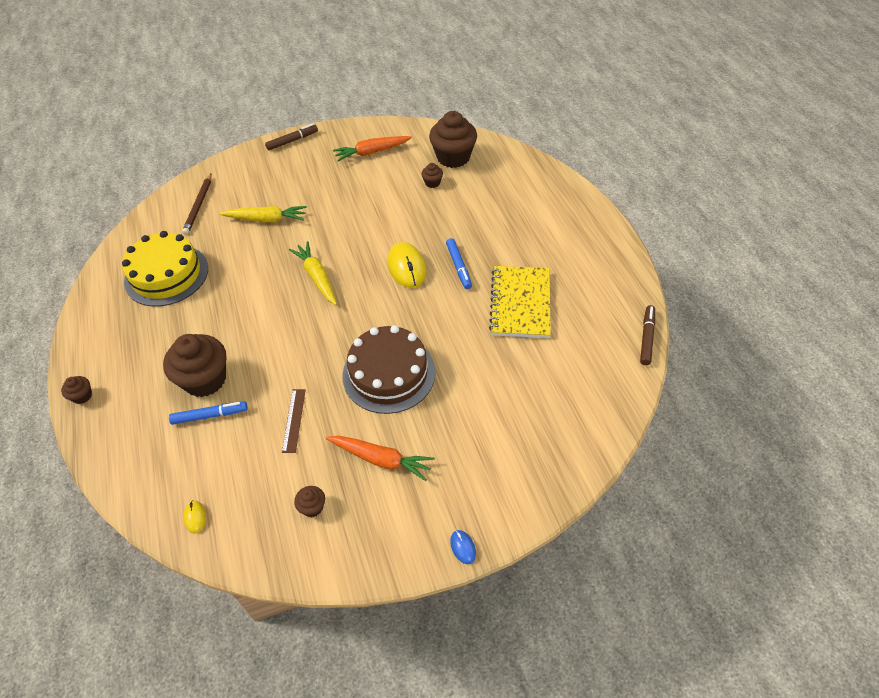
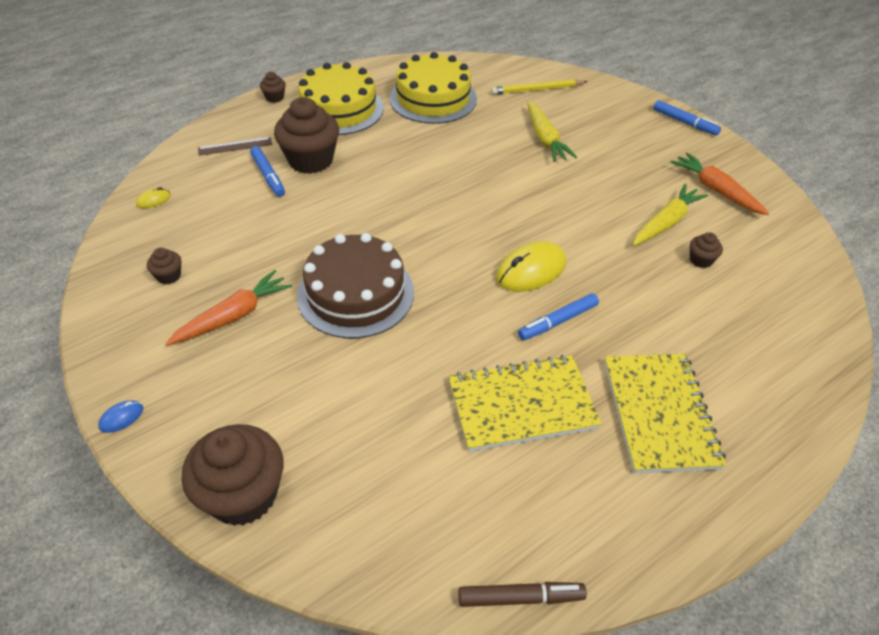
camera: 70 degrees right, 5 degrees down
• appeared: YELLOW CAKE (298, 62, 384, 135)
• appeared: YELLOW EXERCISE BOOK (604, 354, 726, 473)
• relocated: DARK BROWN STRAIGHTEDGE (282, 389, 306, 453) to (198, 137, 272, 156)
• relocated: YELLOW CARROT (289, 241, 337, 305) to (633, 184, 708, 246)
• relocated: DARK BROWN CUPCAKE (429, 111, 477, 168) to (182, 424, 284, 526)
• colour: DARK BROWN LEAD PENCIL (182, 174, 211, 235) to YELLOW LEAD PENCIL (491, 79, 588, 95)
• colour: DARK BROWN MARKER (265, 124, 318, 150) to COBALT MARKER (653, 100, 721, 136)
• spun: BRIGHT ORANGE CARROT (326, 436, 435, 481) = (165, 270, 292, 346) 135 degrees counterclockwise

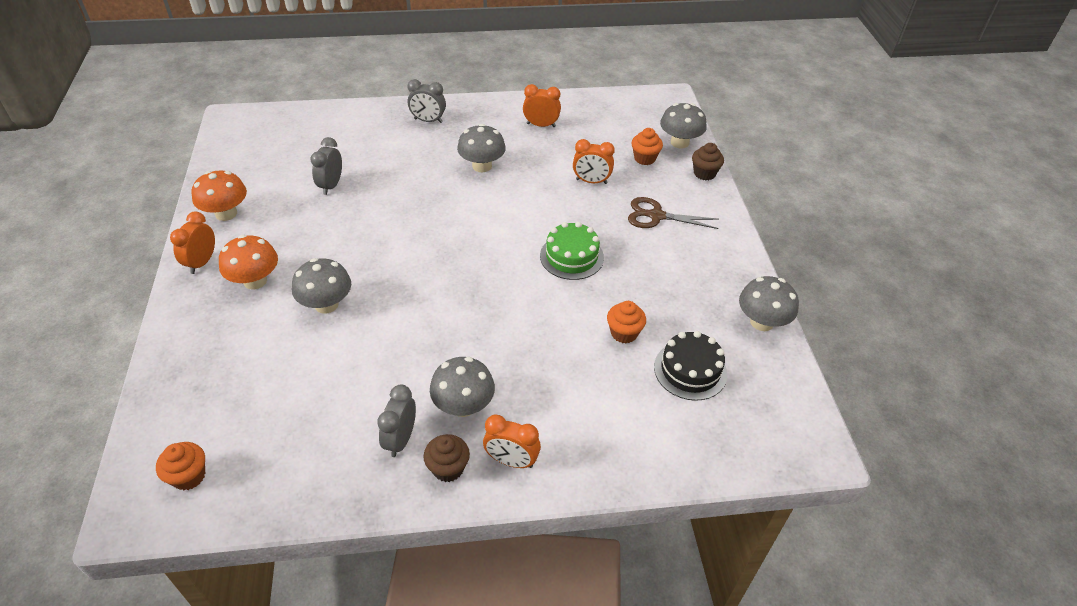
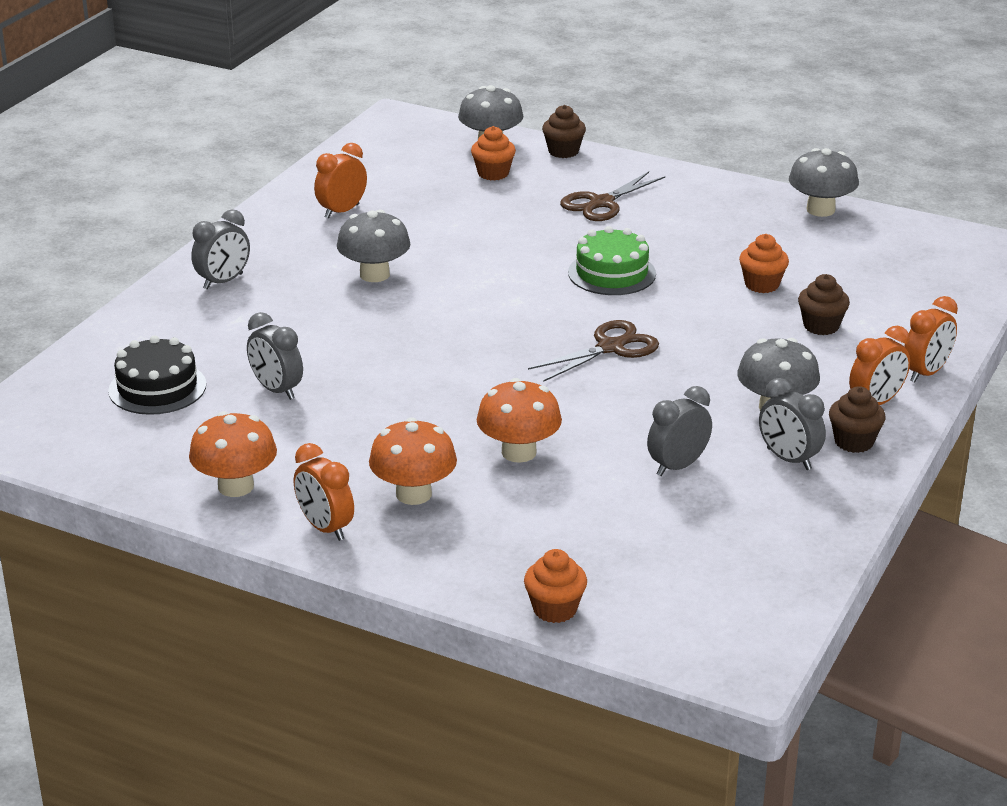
camera: 55 degrees left, 15 degrees down
• appeared: DARK BROWN PAIR OF SCISSORS (528, 320, 659, 382)
• appeared: GRAY ALARM CLOCK (647, 386, 712, 476)
• appeared: DARK BROWN CUPCAKE (798, 274, 850, 335)
• relocated: BRIGHT ORANGE CUPCAKE (156, 442, 205, 490) to (524, 549, 587, 623)
• relocated: BRIGHT ORANGE ALARM CLOCK (573, 139, 615, 184) to (904, 296, 958, 382)
• relocated: JET-BLACK CAKE (654, 331, 727, 401) to (108, 336, 206, 415)
• colour: GRAY TOADSTOOL (292, 258, 351, 314) to BRIGHT ORANGE TOADSTOOL (477, 378, 562, 463)

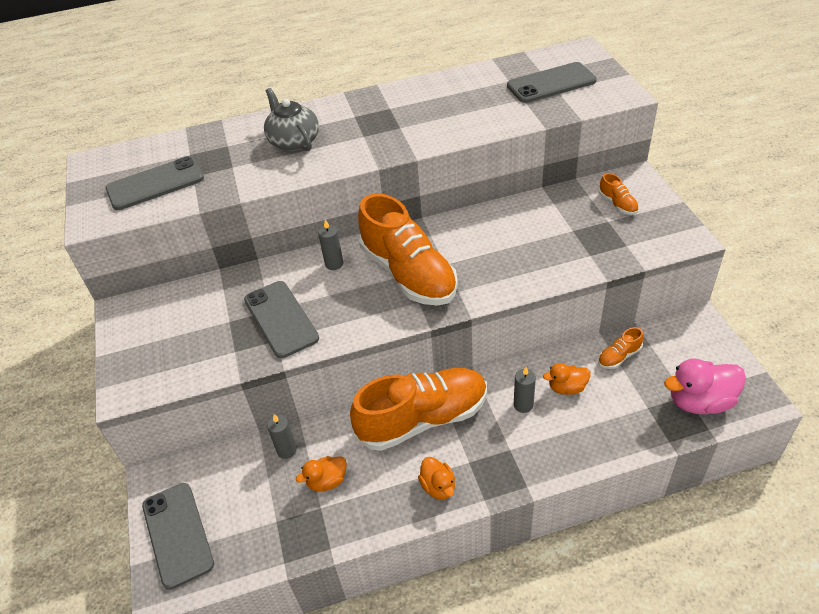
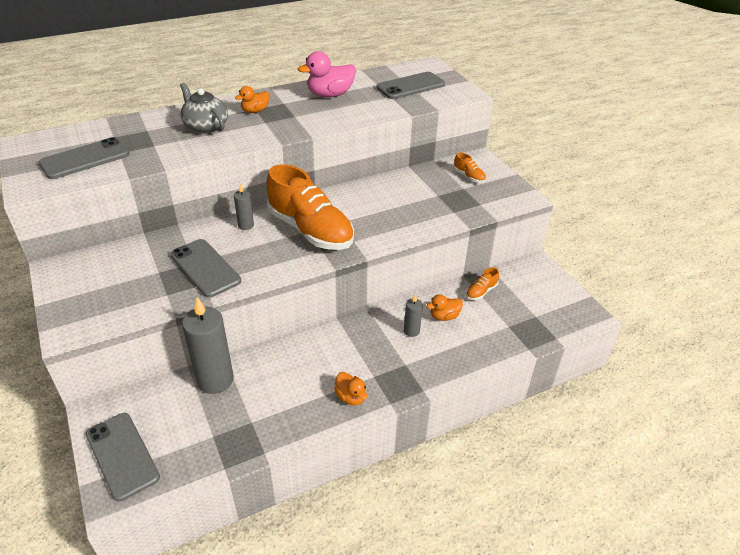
camera: 15 degrees left, 5 degrees down
• missing: BRIGHT ORANGE LACE-UP SHOE (350, 368, 487, 451)
• relocated: BRIGHT ORANGE RUBBER DUCK (296, 456, 347, 492) to (235, 86, 269, 113)
• relocated: PINK RUBBER DUCK (664, 358, 746, 414) to (298, 51, 356, 97)
• size: GRAY WAX CANDLE (267, 414, 297, 459) = (182, 297, 234, 394) x2.07

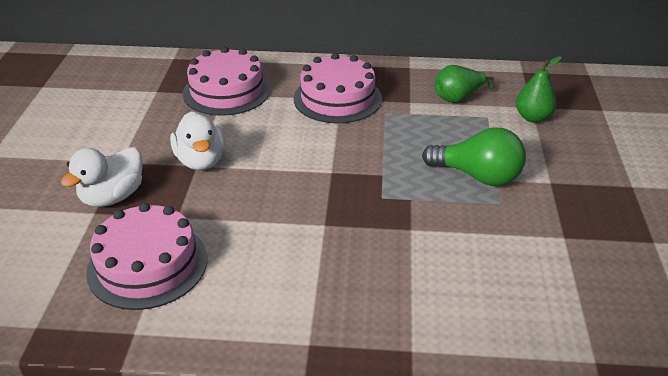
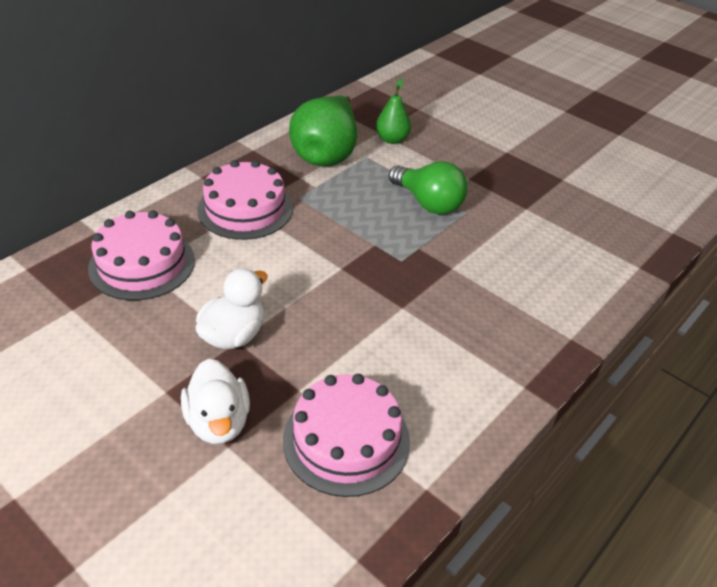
camera: 55 degrees left, 5 degrees up
• spun: SNOW-WHITE RUBBER DUCK (170, 111, 225, 170) = (195, 269, 268, 349) 75 degrees counterclockwise
• spun: EMERALD LIGHT BULB (422, 127, 526, 186) = (389, 161, 468, 215) 75 degrees clockwise
• size: EMERALD PEAR FRUIT (435, 65, 494, 103) = (289, 95, 357, 166) x1.84

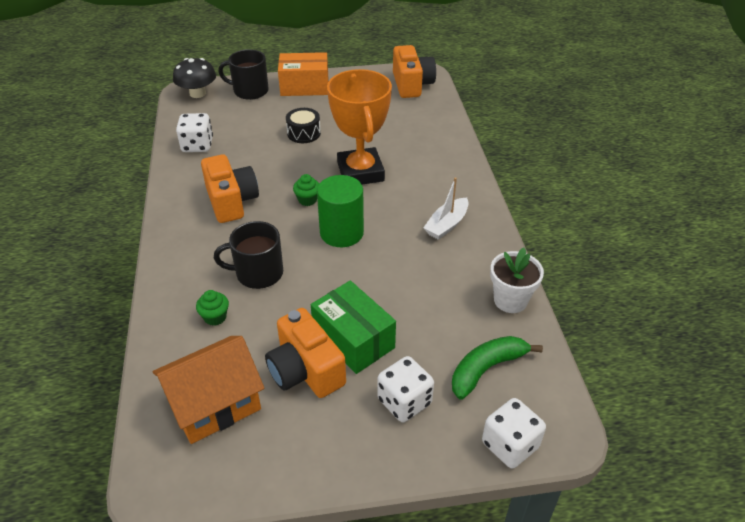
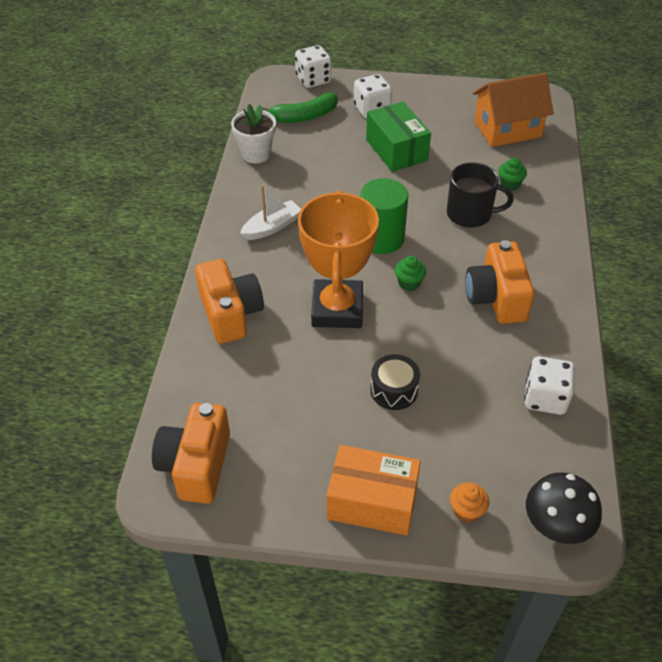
camera: 165 degrees left, 5 degrees up
• relocated: BRIGHT ORANGE PHOTO CAMERA (265, 308, 346, 398) to (195, 259, 264, 344)
• exchanged: JET-BLACK MUG (218, 49, 269, 100) to BRIGHT ORANGE CUPCAKE (450, 482, 489, 523)

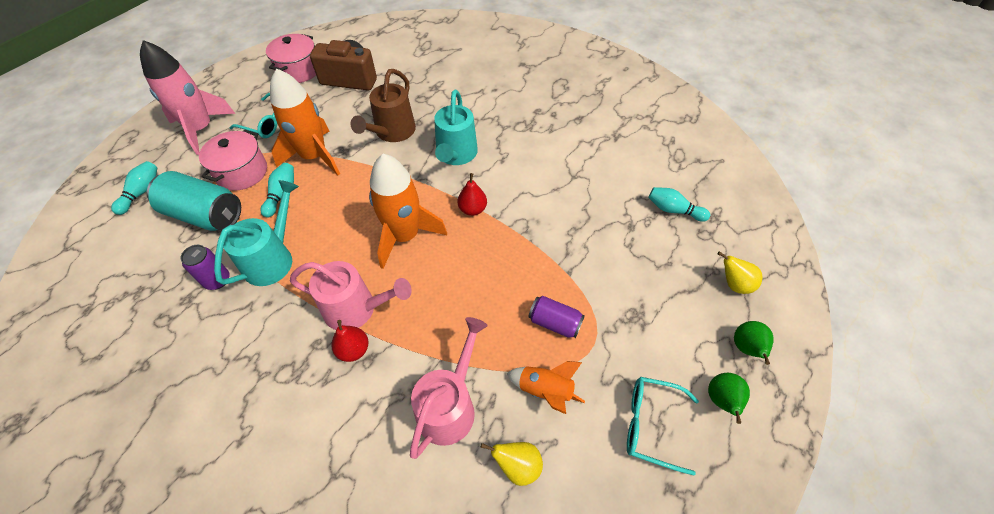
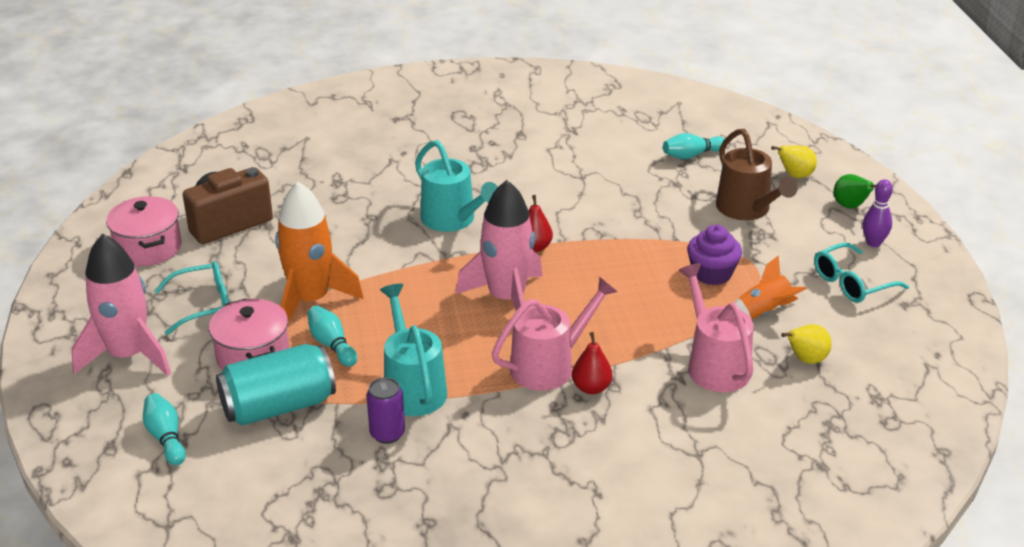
camera: 45 degrees left, 20 degrees down
• relocated: DARK BROWN WATERING CAN (351, 69, 416, 142) to (716, 129, 798, 220)
• exchanged: VIOLET CAN (528, 296, 585, 338) to VIOLET CUPCAKE (687, 225, 742, 285)
• exchanged: EMERALD PEAR FRUIT (708, 373, 750, 424) to VIOLET SKITTLE (863, 179, 893, 247)
• colour: BRIGHT ORANGE SPACESHIP (369, 154, 447, 269) to PINK SPACESHIP (456, 180, 542, 311)

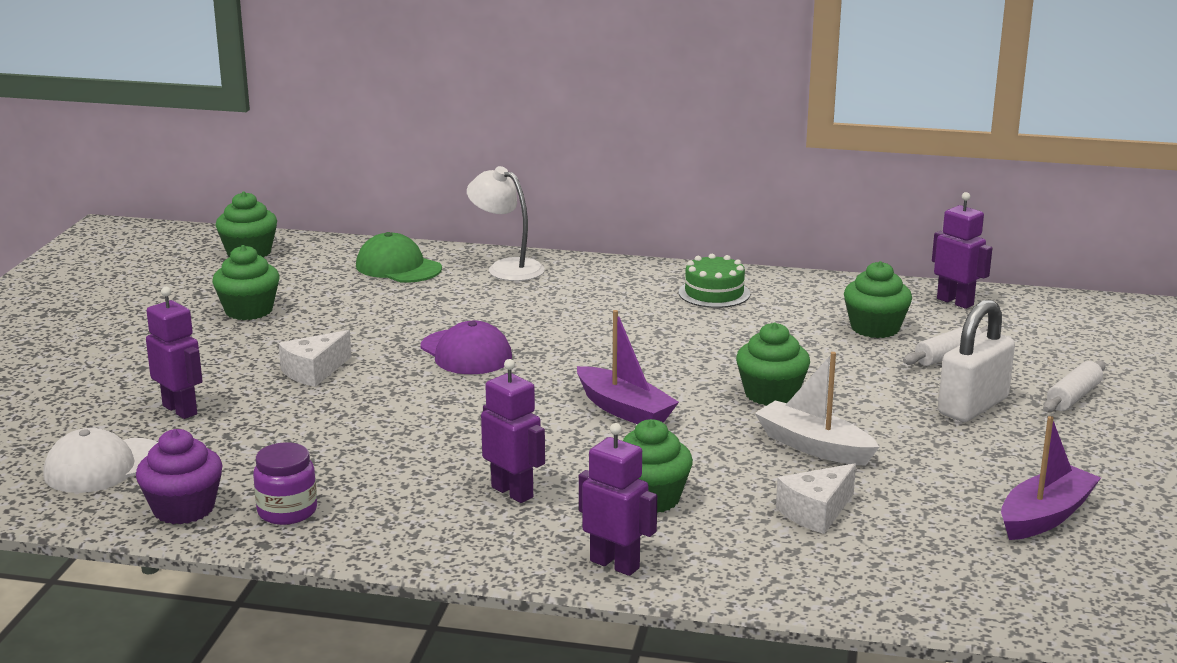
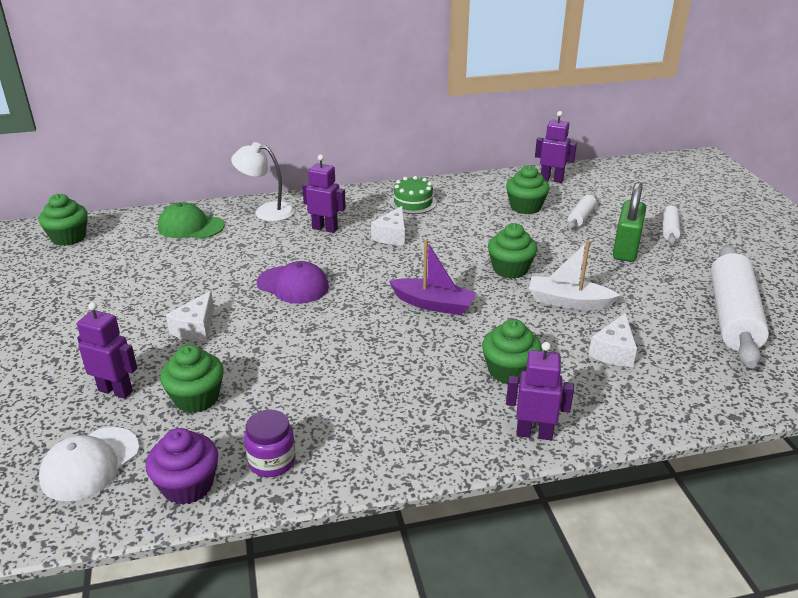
camera: 25 degrees left, 10 degrees up
• appeared: SNOW-WHITE PIECE OF CHEESE (371, 206, 405, 245)
• relocated: EMERALD CUPCAKE (212, 245, 279, 320) to (160, 345, 224, 413)
• relocated: VIOLET TOY ROBOT (481, 359, 545, 503) to (302, 155, 346, 233)
• exchanged: VIOLET BOAT (1001, 416, 1101, 540) to SNOW-WHITE DOUGH ROLLER (711, 245, 769, 368)
• colour: SNOW-WHITE SMALL LOCK (938, 299, 1015, 422) to EMERALD SMALL LOCK (613, 182, 646, 262)

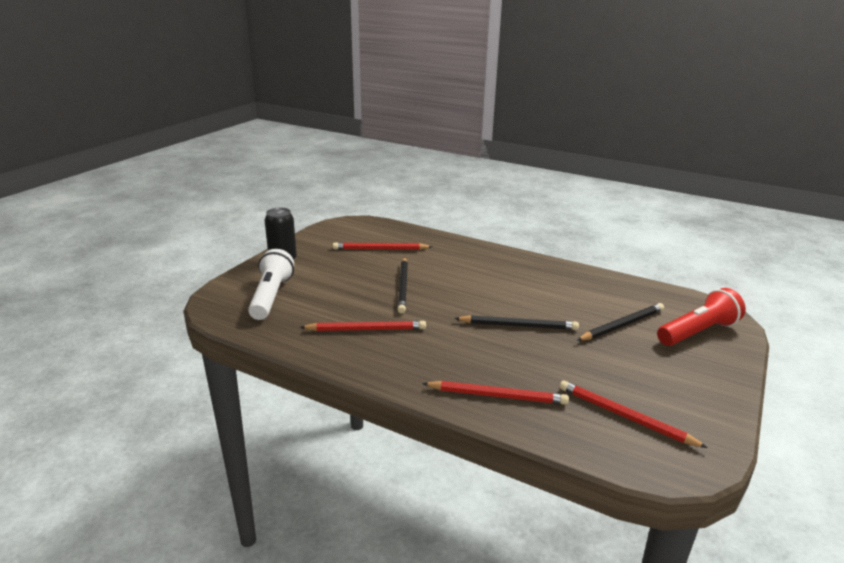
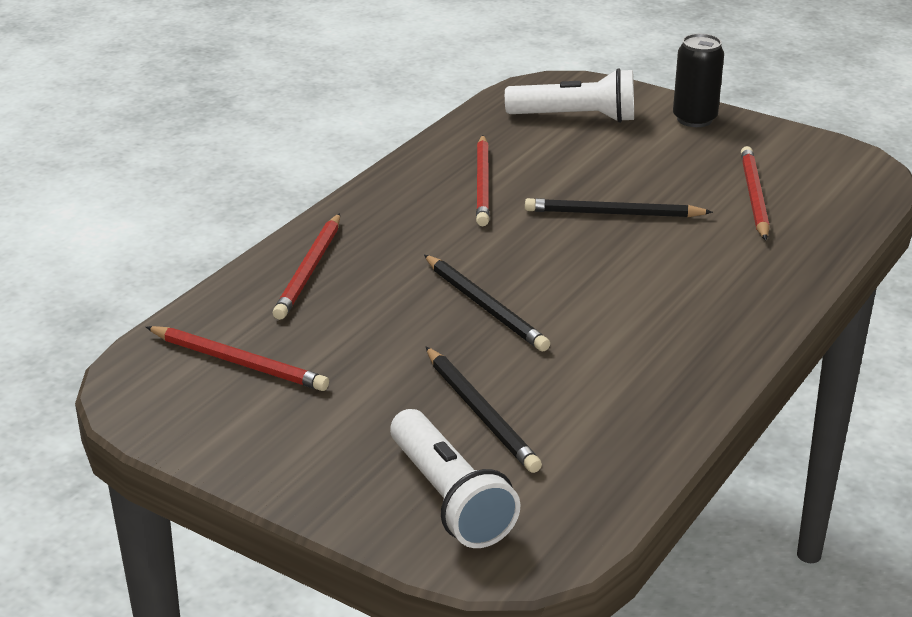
camera: 95 degrees right, 5 degrees up
• colour: RED FLASHLIGHT (657, 288, 746, 346) to SNOW-WHITE FLASHLIGHT (390, 409, 521, 548)
• spun: JET-BLACK LEAD PENCIL (454, 315, 579, 330) = (424, 255, 550, 351) 45 degrees counterclockwise
• spun: RED LEAD PENCIL (559, 380, 708, 448) = (146, 326, 329, 391) 75 degrees clockwise

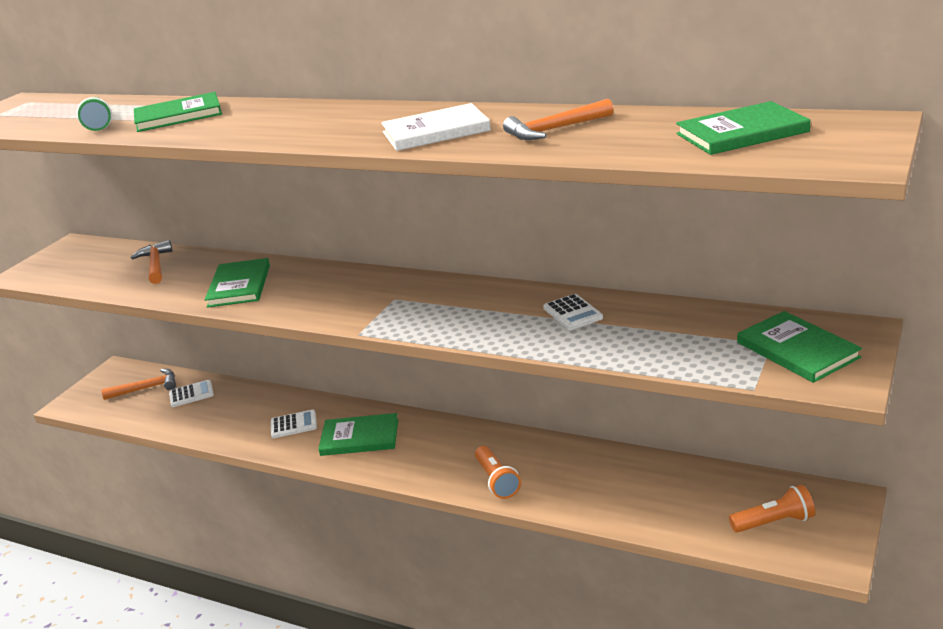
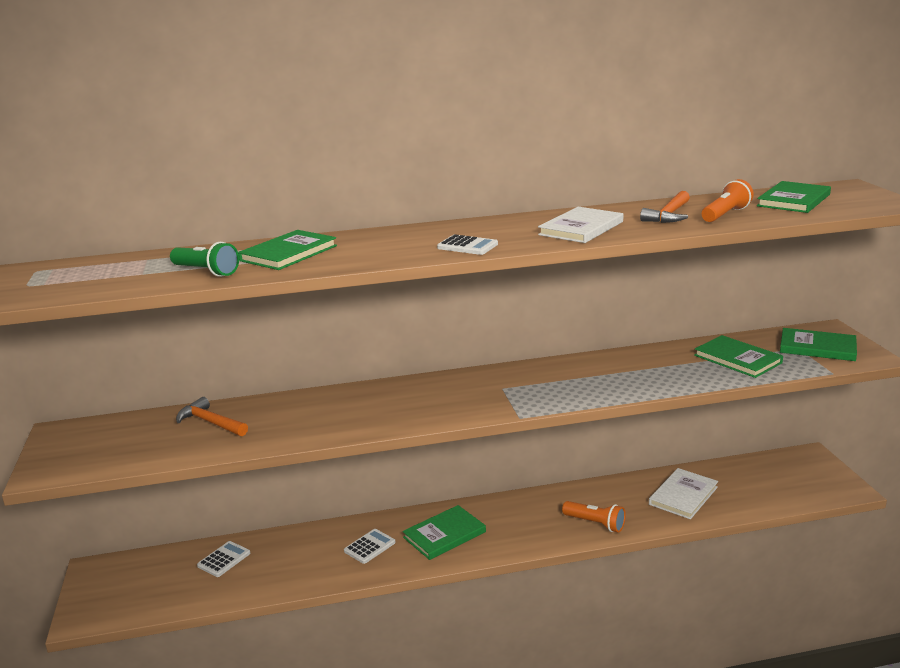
camera: 40 degrees left, 5 degrees down
• missing: BRIGHT ORANGE HAMMER (101, 369, 176, 400)
• appeared: SNOW-WHITE BOOK (649, 468, 718, 519)
• relocated: EMERALD BOOK (205, 258, 270, 308) to (694, 335, 783, 378)
• relocated: SNOW-WHITE POCKET CALCULATOR (543, 294, 603, 330) to (437, 234, 498, 255)
• relocated: BRIGHT ORANGE FLASHLIGHT (729, 484, 815, 533) to (702, 179, 754, 222)

